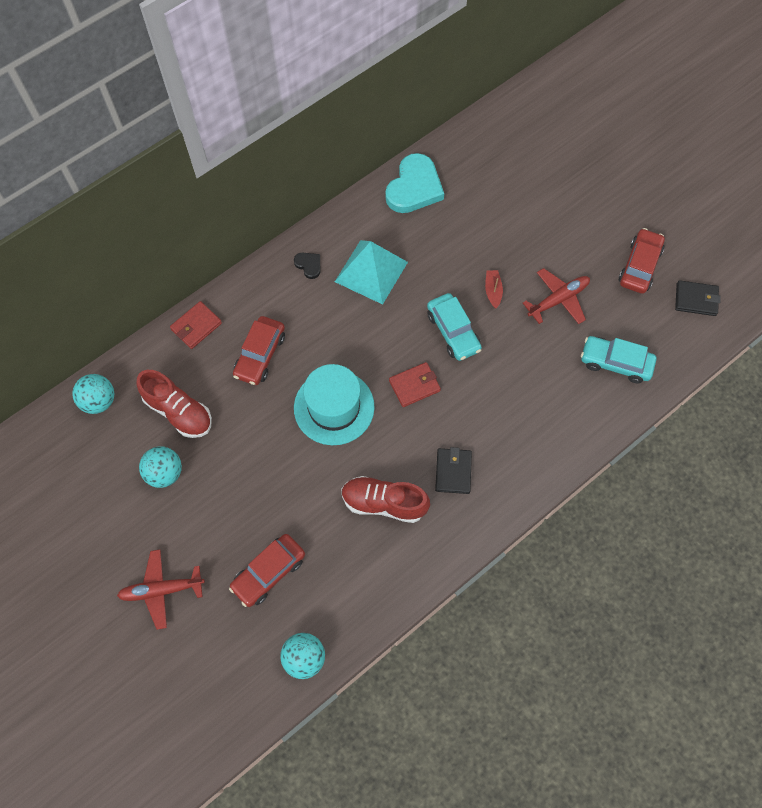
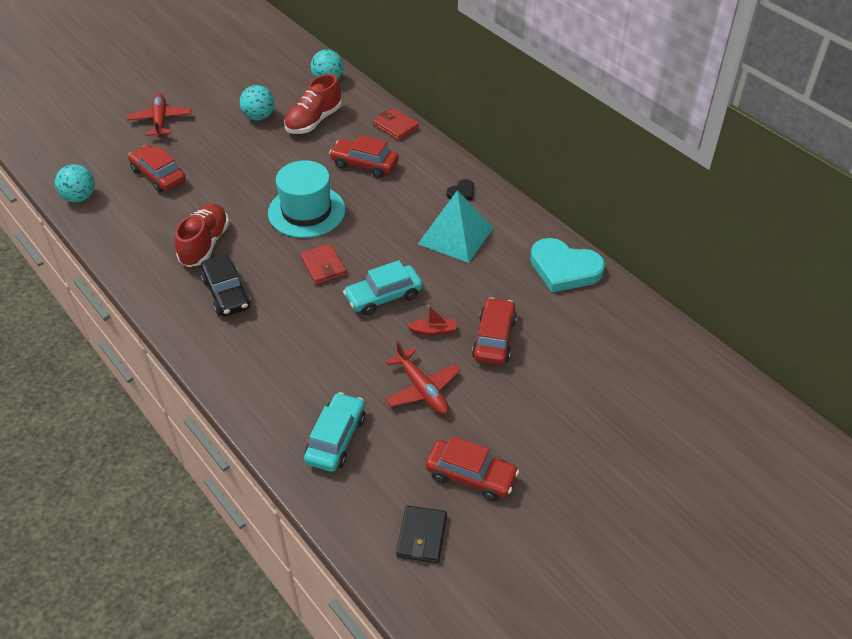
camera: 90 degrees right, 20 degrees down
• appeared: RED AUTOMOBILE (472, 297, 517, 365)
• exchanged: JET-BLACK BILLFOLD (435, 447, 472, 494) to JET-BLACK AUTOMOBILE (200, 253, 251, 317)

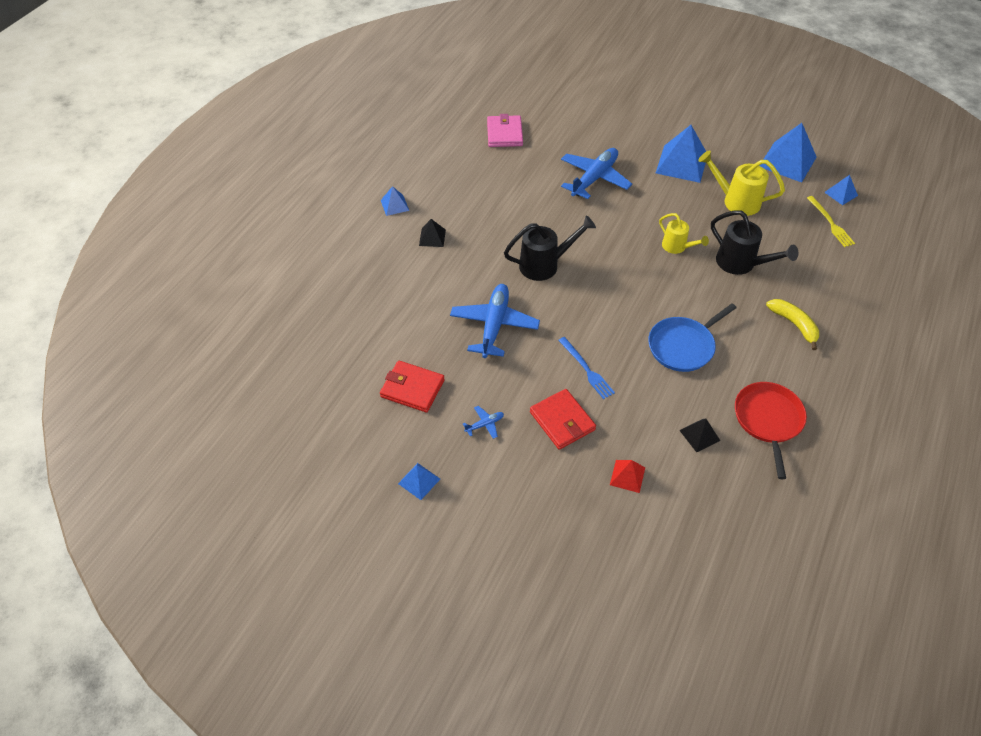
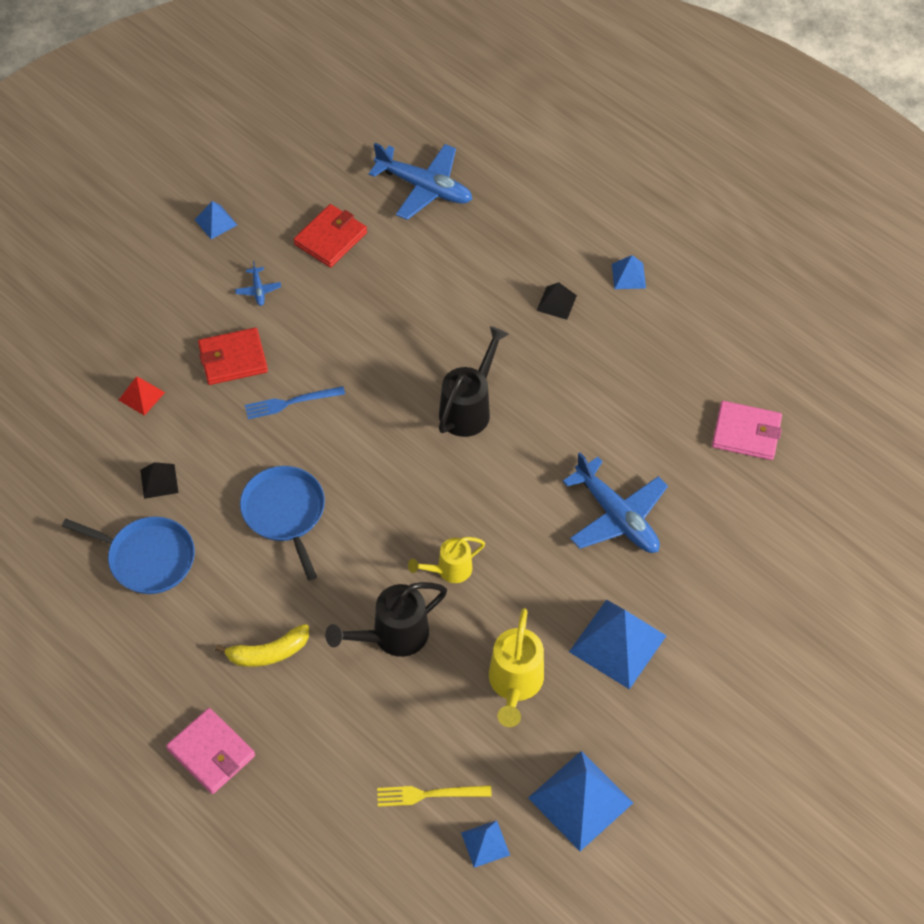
camera: 105 degrees right, 5 degrees up
• appeared: PINK BILLFOLD (166, 708, 255, 794)
• relocated: COBALT AEROPLANE (450, 284, 540, 358) to (369, 143, 472, 220)
• colour: RED SKILLET (735, 382, 807, 479) to COBALT SKILLET (62, 517, 195, 594)
• spun: JET-BLACK WATERING CAN (504, 215, 596, 281) = (439, 326, 509, 437) 150 degrees counterclockwise
• spun: YELLOW WATERING CAN (698, 150, 785, 216) = (489, 608, 544, 727) 150 degrees clockwise

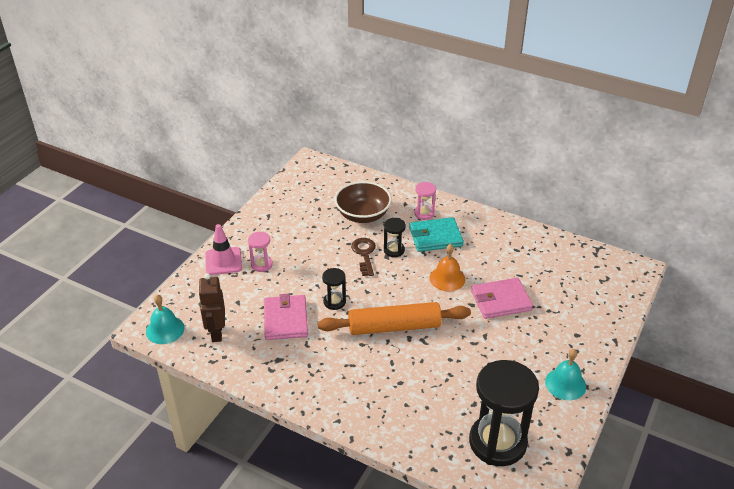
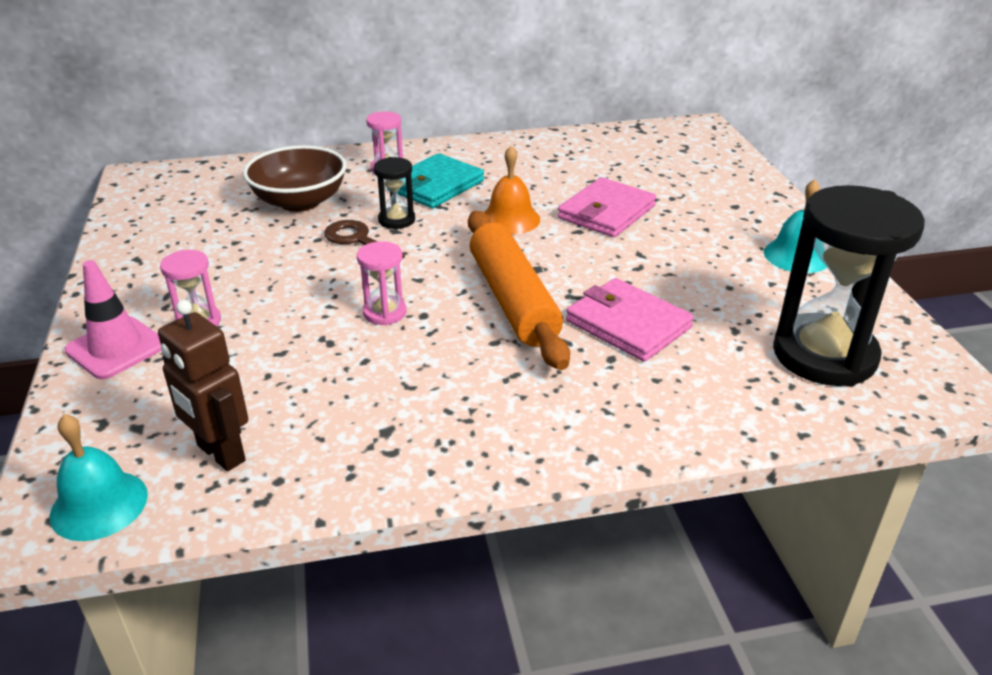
camera: 40 degrees left, 5 degrees down
• relocated: PINK BILLFOLD (264, 294, 308, 340) to (566, 278, 694, 362)
• colour: JET-BLACK SAND TIMER (322, 268, 346, 310) to PINK SAND TIMER (357, 241, 407, 325)
• spun: BRIGHT ORANGE DOUGH ROLLER (318, 302, 471, 335) = (468, 211, 570, 370) 60 degrees counterclockwise

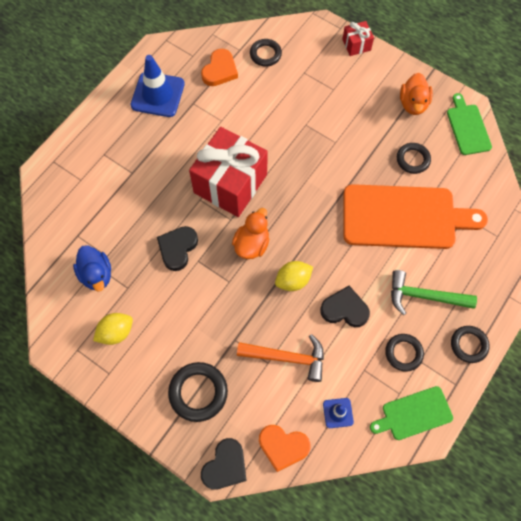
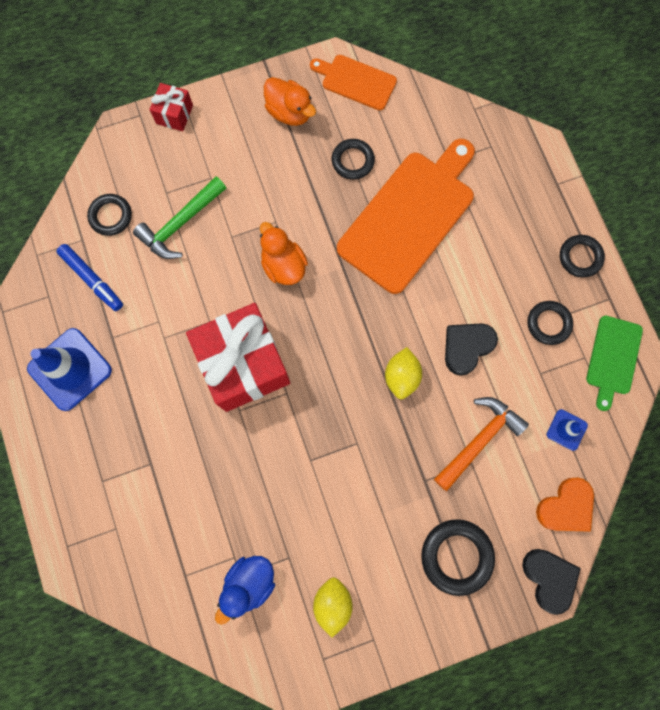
camera: 55 degrees left, 10 degrees up
• missing: JET-BLACK LOVE HEART (157, 226, 198, 271)
• relocated: BRIGHT ORANGE RUBBER DUCK (232, 208, 269, 259) to (260, 222, 308, 285)
• relocated: EMERALD HAMMER (391, 270, 477, 315) to (133, 176, 226, 259)
• exchanged: BRIGHT ORANGE LOVE HEART (201, 49, 238, 86) to COBALT MARKER (57, 244, 123, 311)
• colour: EMERALD CUTTING BOARD (447, 93, 492, 155) to BRIGHT ORANGE CUTTING BOARD (310, 55, 397, 111)
• spun: COBALT RUBBER DUCK (73, 245, 111, 292) = (215, 556, 275, 625) 120 degrees clockwise

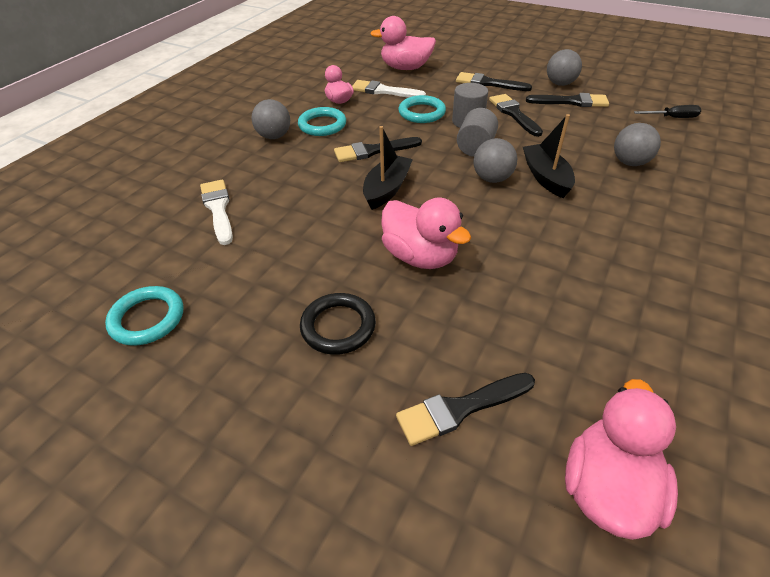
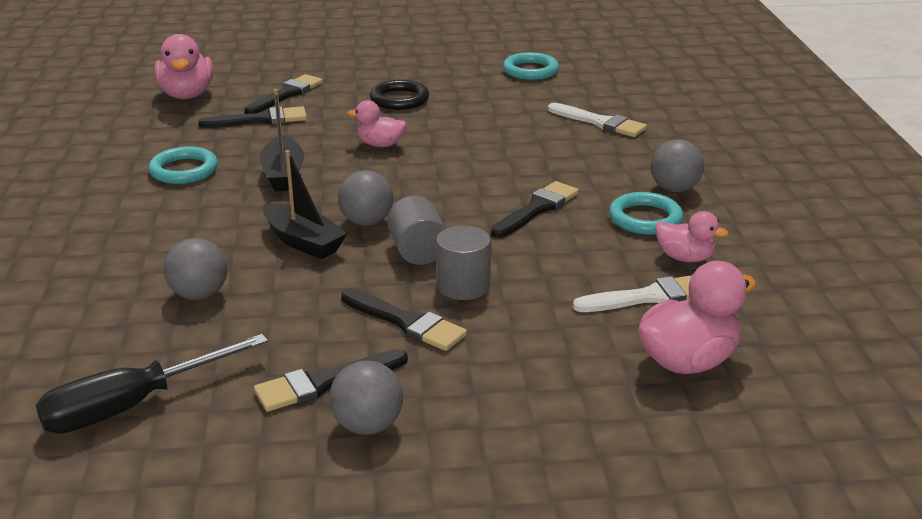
camera: 145 degrees right, 15 degrees down
• relocated: JET-BLACK BOAT (363, 126, 413, 210) to (260, 89, 304, 191)
• relocated: TEAL TORUS (399, 95, 446, 123) to (148, 146, 218, 184)
• relocated: JET-BLACK PAINT BRUSH (456, 72, 532, 91) to (199, 106, 307, 128)
• size: PINK RUBBER DUCK (381, 198, 471, 269) = (347, 100, 407, 147) x0.61
• size: JET-BLACK FLAT SCREWDRIVER (634, 105, 701, 118) = (36, 334, 268, 433) x1.88

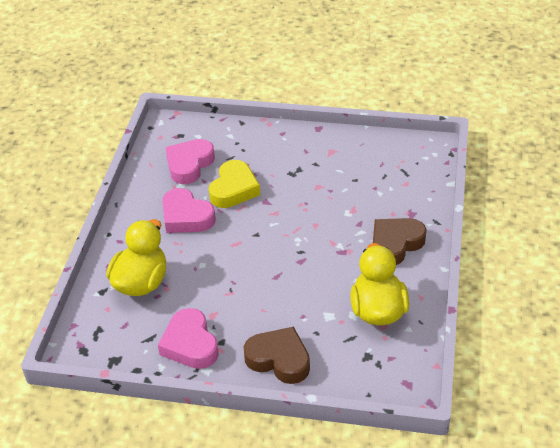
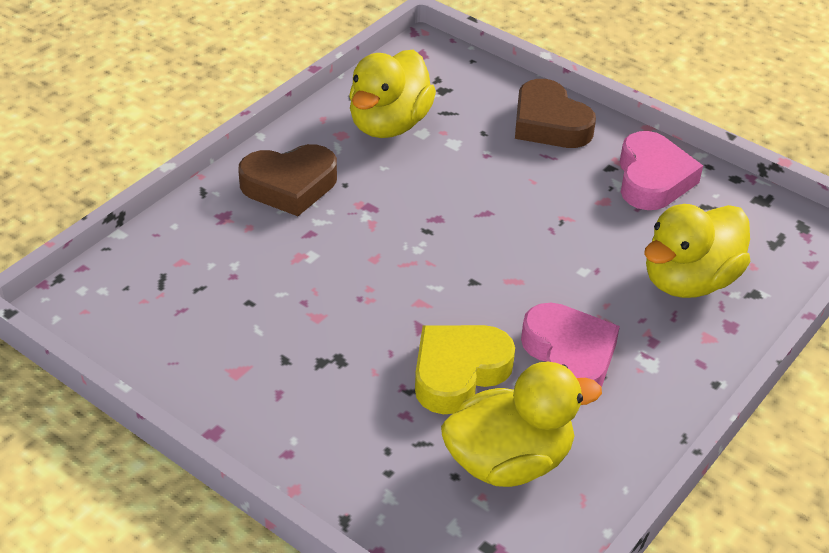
camera: 155 degrees left, 0 degrees up
• exchanged: PINK LOVE HEART (165, 139, 215, 184) to YELLOW RUBBER DUCK (441, 362, 602, 487)

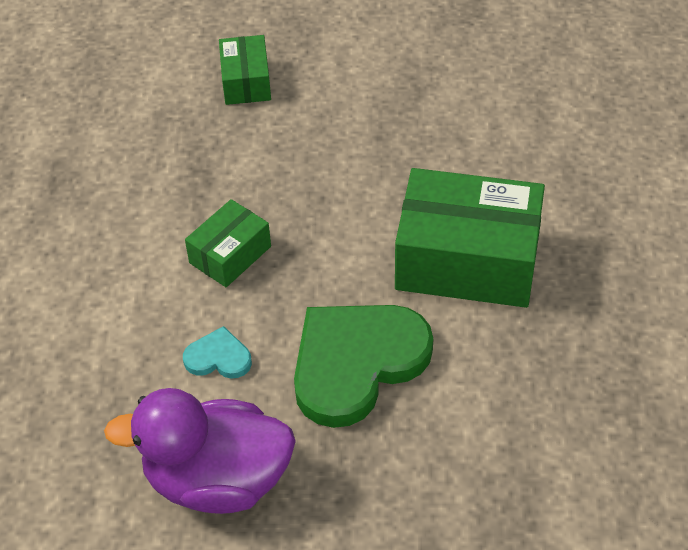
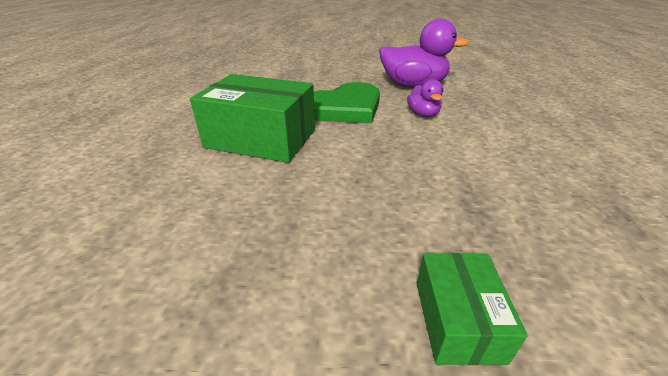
camera: 175 degrees left, 15 degrees down
• missing: EMERALD PARCEL (185, 199, 271, 287)
• exchanged: TEAL LOVE HEART (183, 326, 252, 379) to VIOLET RUBBER DUCK (407, 79, 443, 117)

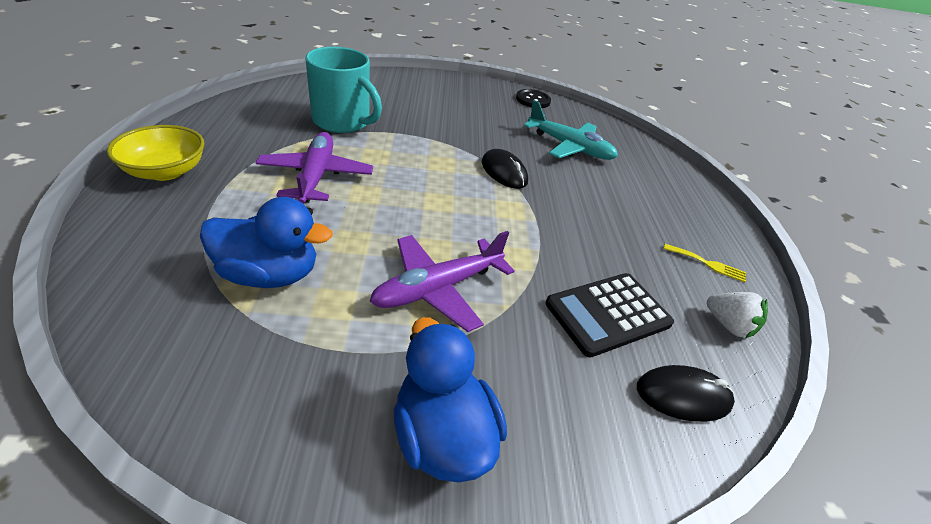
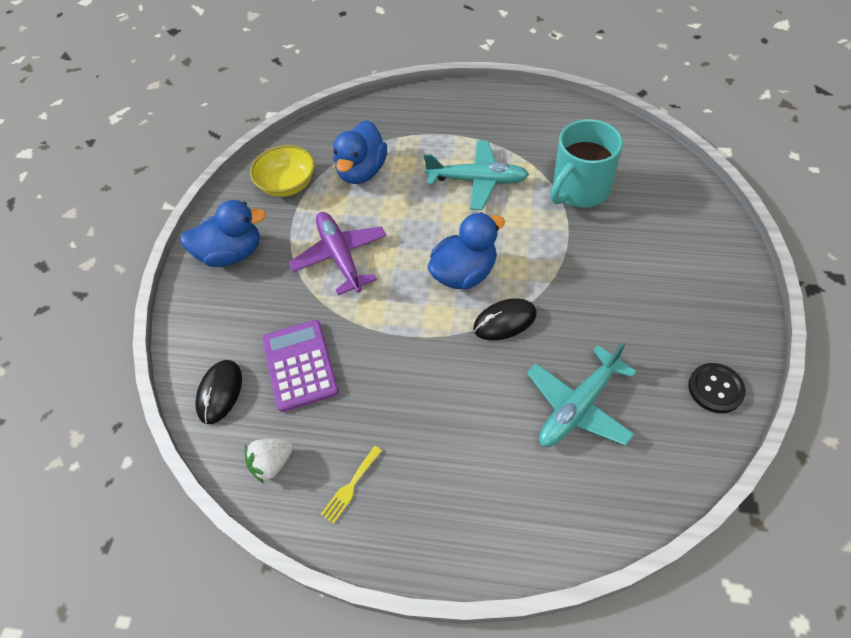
camera: 110 degrees right, 15 degrees up
• appeared: COBALT RUBBER DUCK (428, 212, 505, 289)
• relocated: YELLOW BOWL (107, 125, 204, 181) to (250, 145, 315, 197)
• colour: VIOLET AEROPLANE (256, 132, 373, 204) to TEAL AEROPLANE (424, 140, 529, 210)
• colour: JET-BLACK POCKET CALCULATOR (545, 273, 674, 357) to VIOLET POCKET CALCULATOR (262, 320, 339, 412)

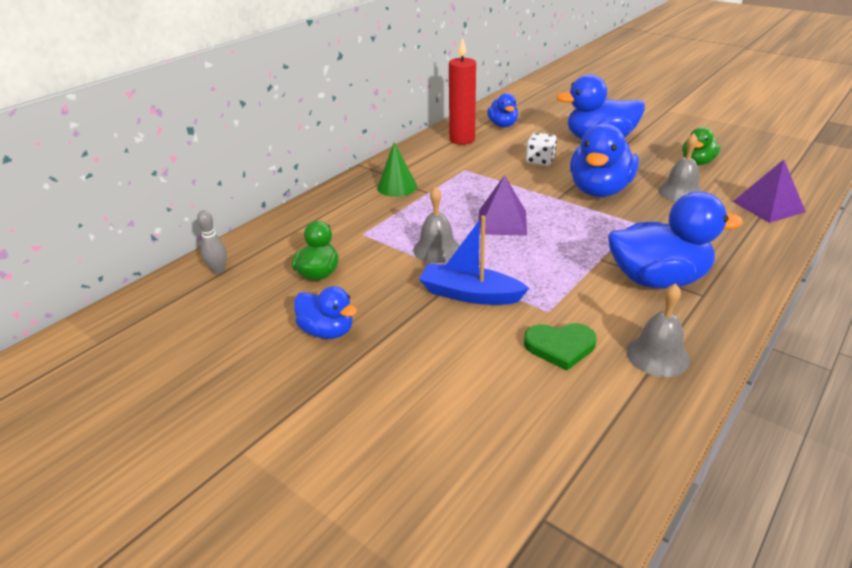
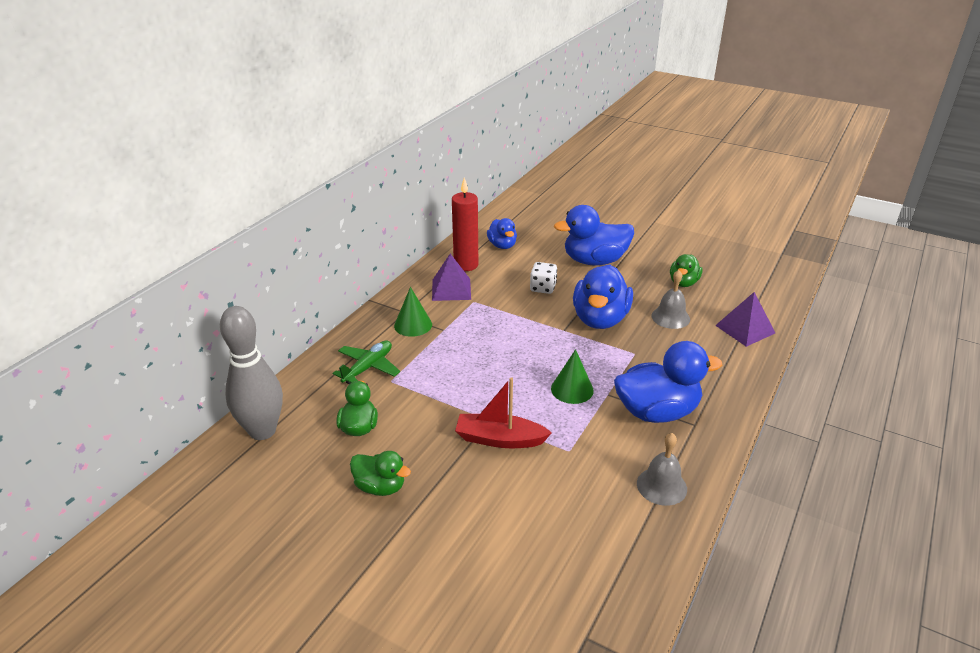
camera: 10 degrees left, 0 degrees up
• missing: GRAY HAND BELL (413, 186, 460, 263)
• missing: EMERALD LOVE HEART (524, 323, 596, 371)
• appeared: EMERALD AEROPLANE (333, 340, 400, 384)
• appeared: EMERALD CONE SHAPE (551, 349, 594, 404)
• relocated: VIOLET SOLID PYRAMID (479, 175, 527, 236) to (432, 254, 471, 301)
• colour: COBALT RUBBER DUCK (294, 286, 357, 339) to EMERALD RUBBER DUCK (350, 451, 411, 496)
• colour: COBALT BOAT (419, 215, 529, 305) to RED BOAT (455, 377, 552, 448)
• size: GRAY SKITTLE (197, 210, 227, 274) = (220, 306, 283, 440) x2.34

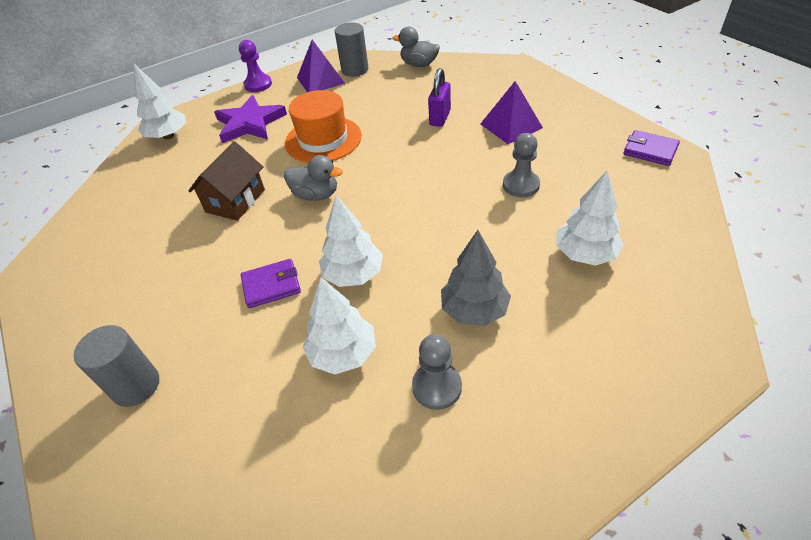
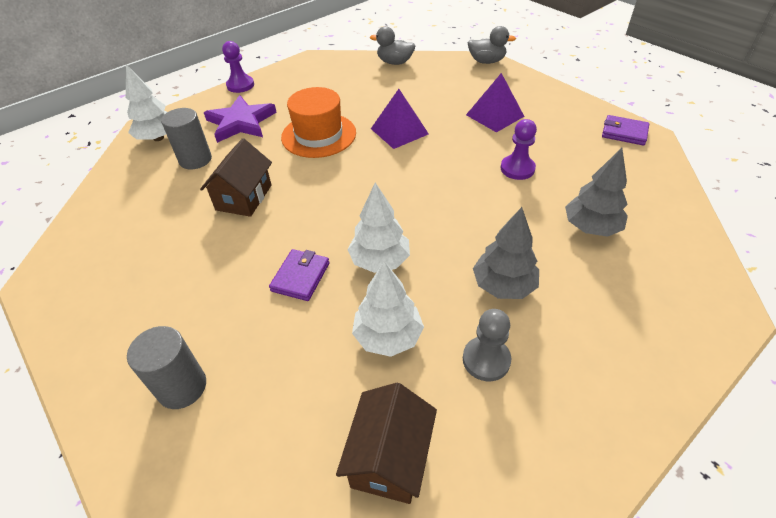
camera: 10 degrees left, 0 degrees up
• missing: VIOLET SMALL LOCK (428, 68, 451, 127)
• appeared: DARK BROWN HOUSE (336, 383, 437, 504)
• relocated: GRAY RUBBER DUCK (284, 155, 343, 201) to (468, 26, 516, 64)
• relocated: VIOLET SOLID PYRAMID (297, 40, 345, 92) to (371, 89, 429, 149)
• relocated: GRAY SOLID CYLINDER (335, 22, 369, 77) to (161, 108, 212, 170)
• colour: GRAY PAWN (503, 133, 540, 197) to VIOLET PAWN (500, 119, 537, 180)
• colour: SNOW-WHITE TOY TREE (556, 170, 624, 266) to GRAY TOY TREE (565, 148, 628, 237)
• spun: VIOLET BILLFOLD (241, 259, 301, 308) = (269, 249, 330, 301) 45 degrees counterclockwise

